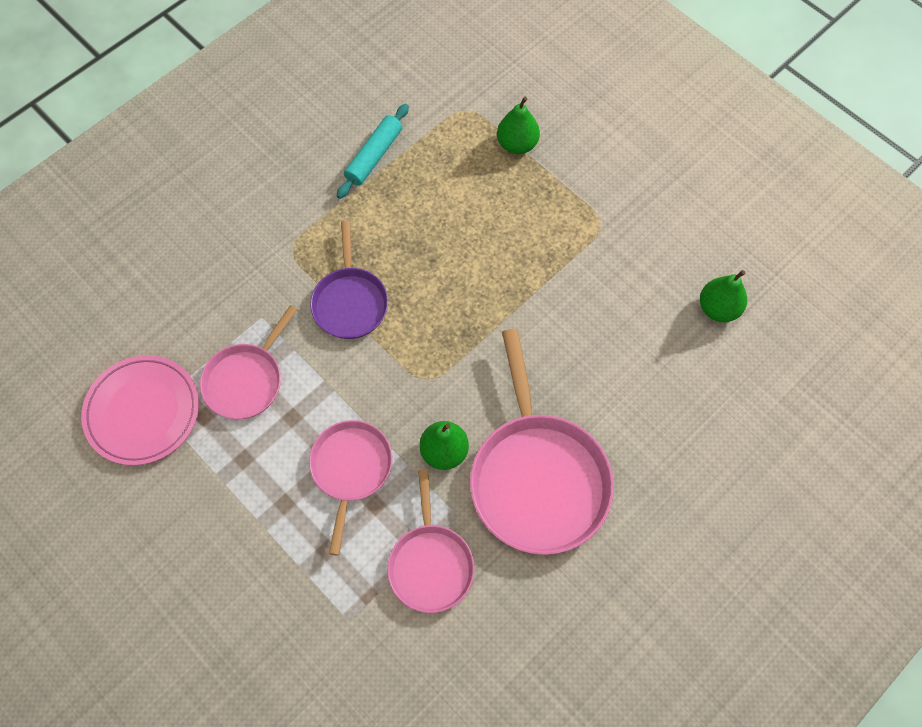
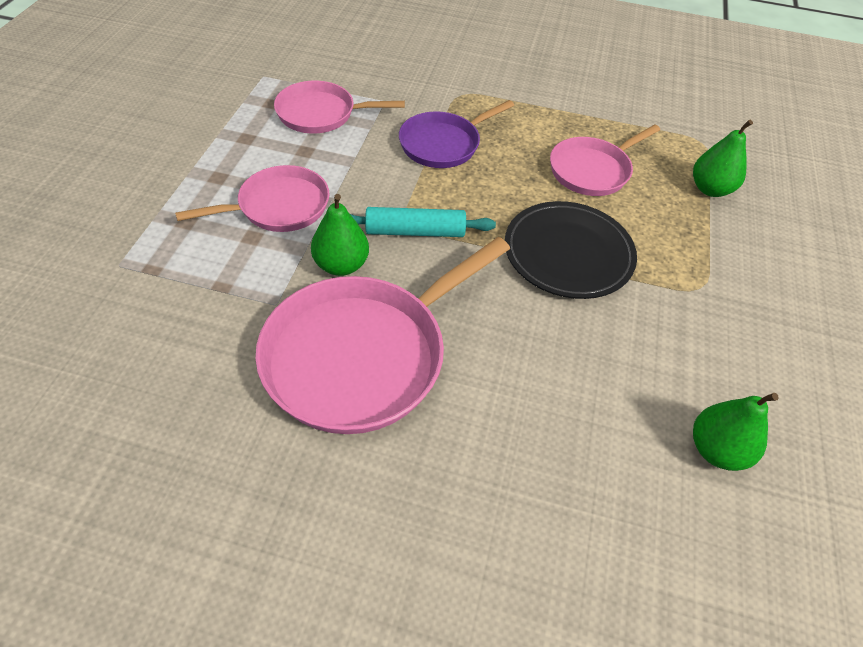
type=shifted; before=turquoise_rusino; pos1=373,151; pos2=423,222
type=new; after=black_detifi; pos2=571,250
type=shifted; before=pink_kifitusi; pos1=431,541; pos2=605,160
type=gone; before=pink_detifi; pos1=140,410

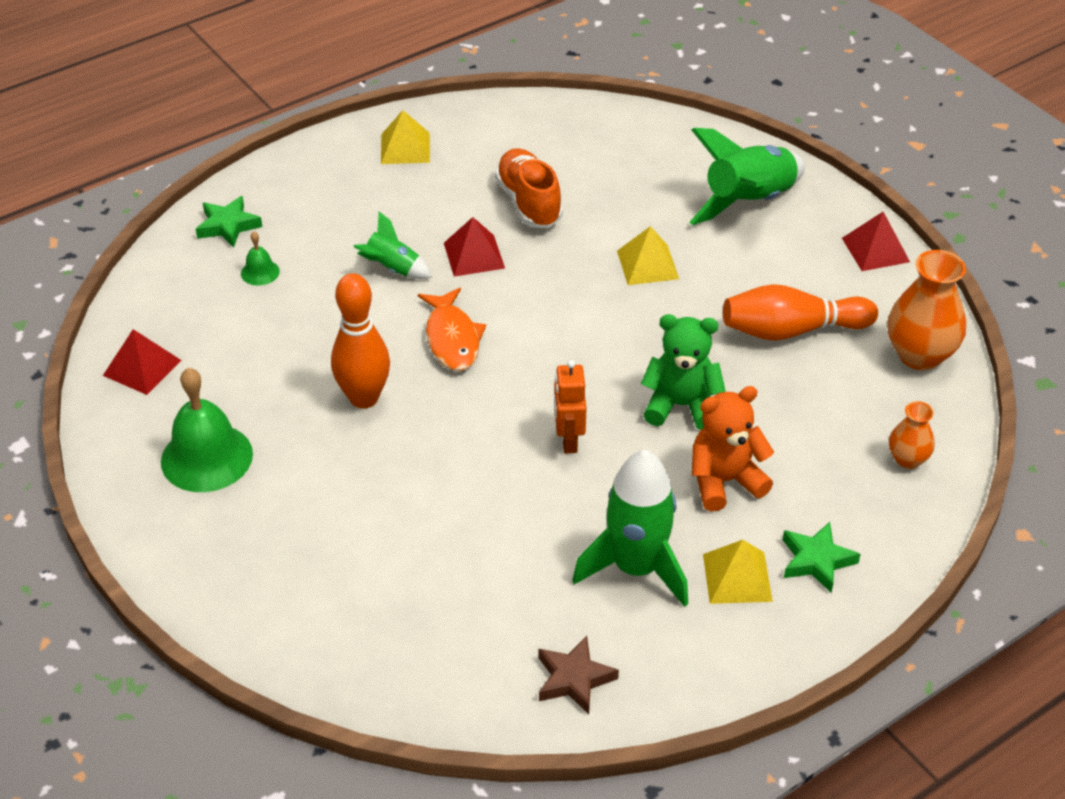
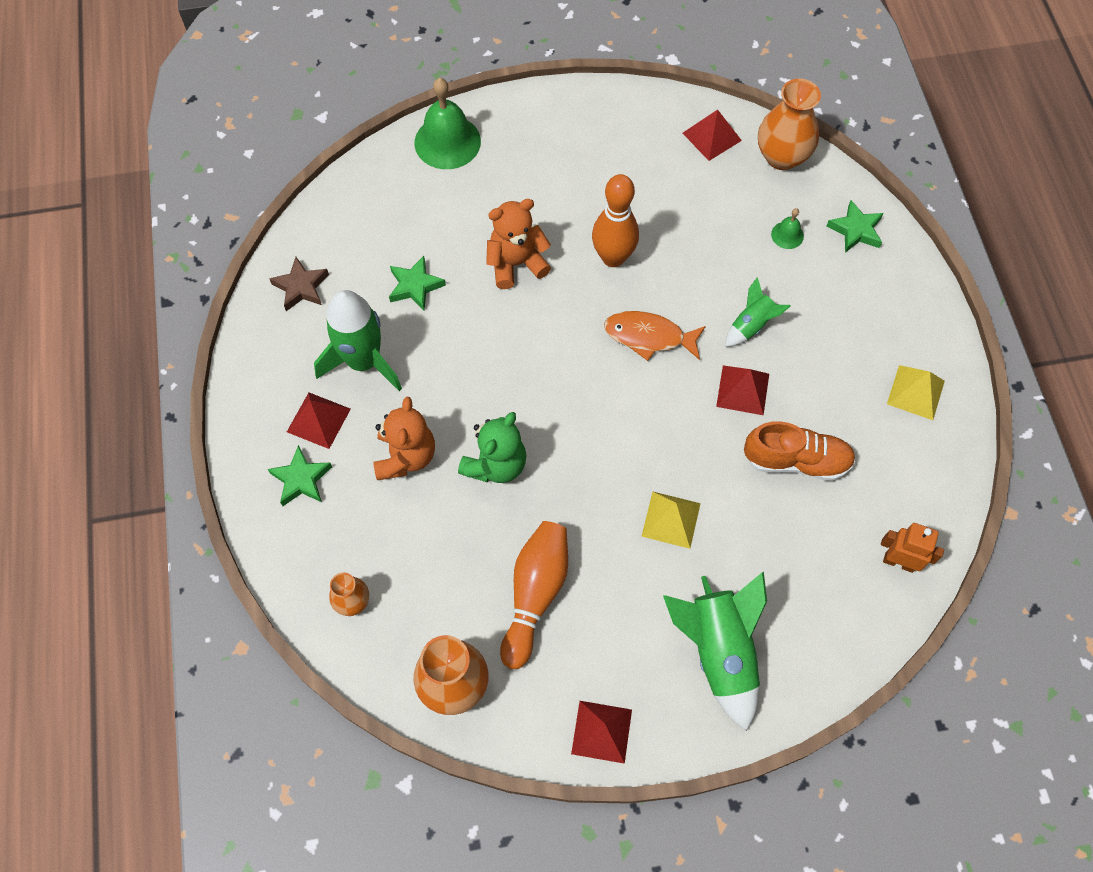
type=repainted; before=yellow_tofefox; after=red_tofefox; pos1=738,572; pos2=319,421
type=new; after=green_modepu; pos2=417,283
type=shifted; before=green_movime; pos1=207,430; pos2=447,123
type=new; after=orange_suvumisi; pos2=518,244
type=new; after=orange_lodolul; pos2=789,124
type=shifted; before=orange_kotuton; pos1=570,407; pos2=912,548

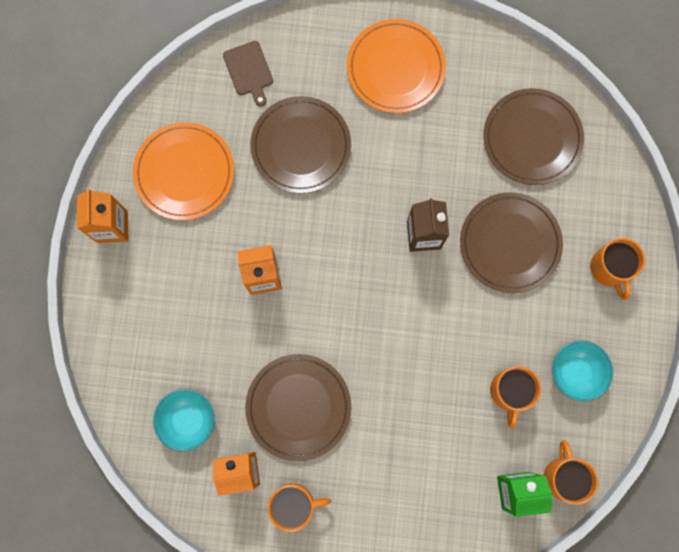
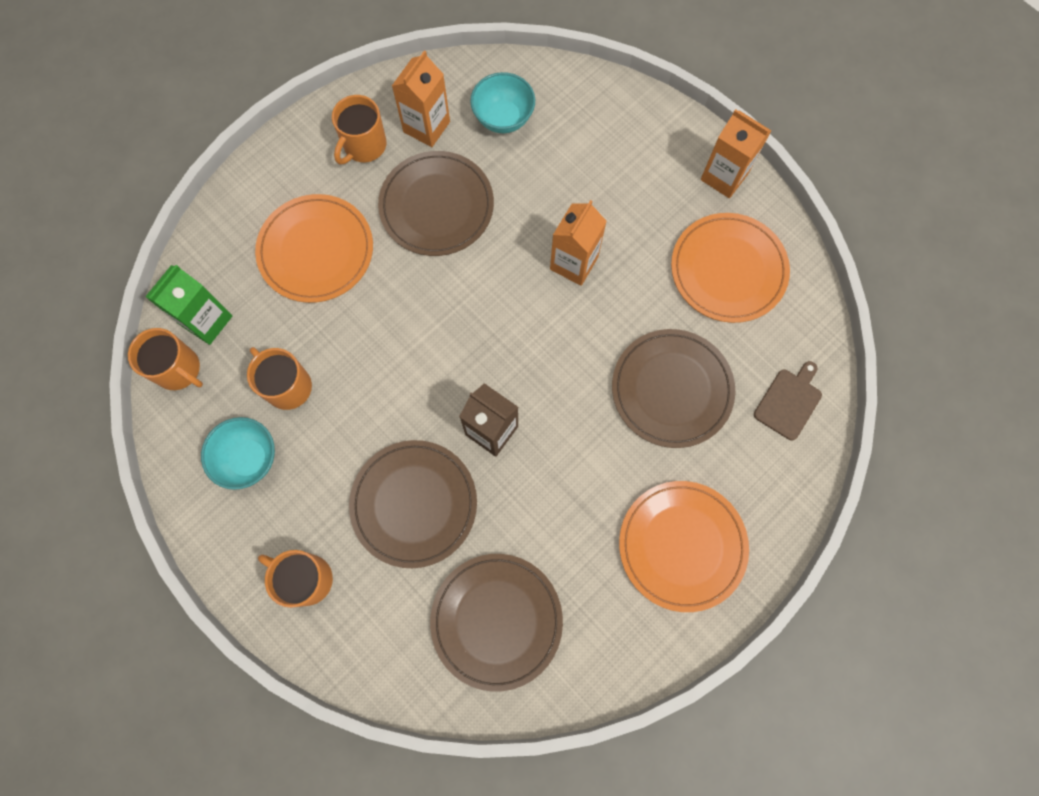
type=new; after=orange_detifi; pos2=314,248
type=rotated; before=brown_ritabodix; pos1=248,74; pos2=788,401; turn=105

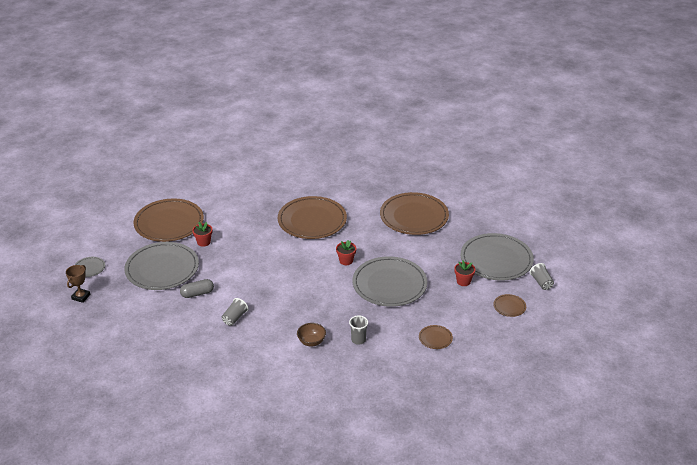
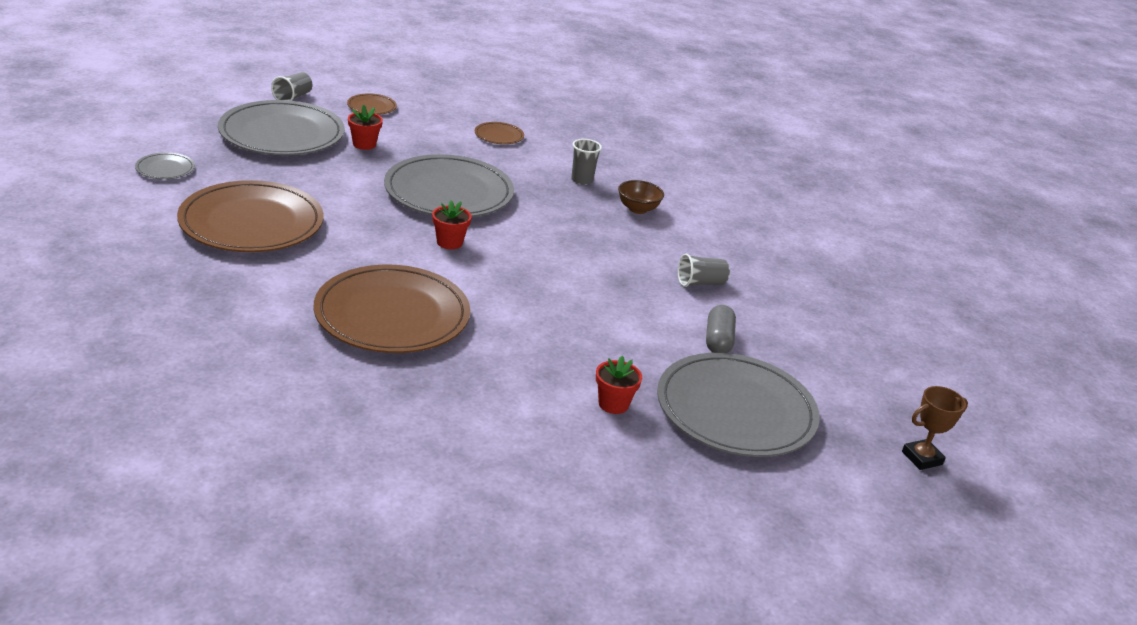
type=shifted; before=grey_detifi; pos1=90,267; pos2=165,165
type=rotated; before=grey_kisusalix; pos1=197,288; pos2=721,329; turn=75
type=gone; before=brown_detifi; pos1=168,220

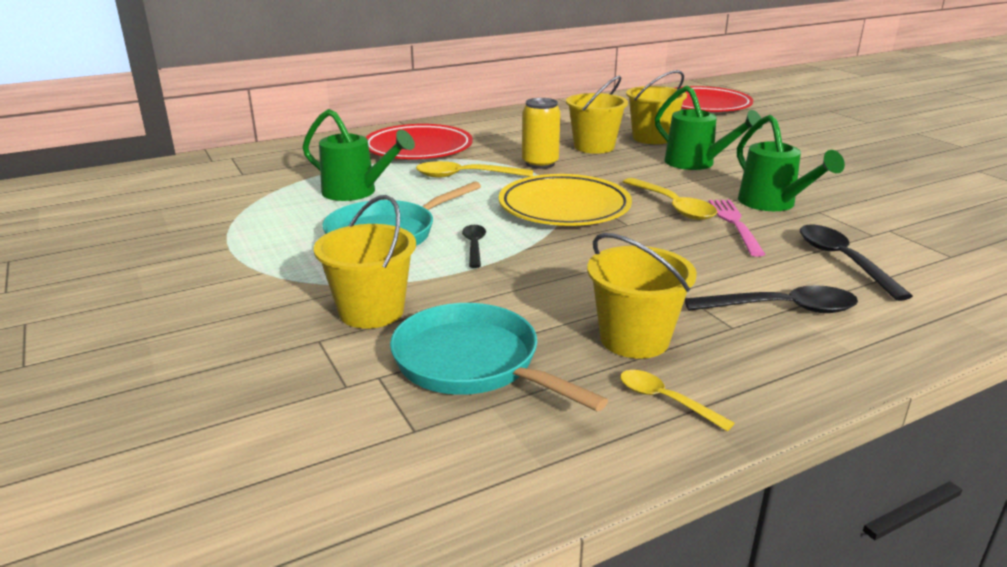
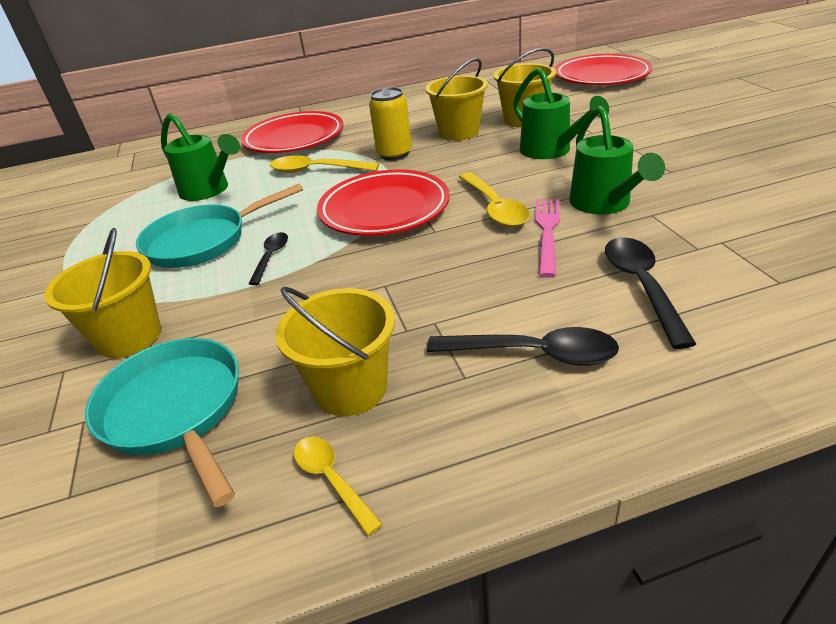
type=repainted; before=yellow_detifi; after=red_detifi; pos1=565,200; pos2=383,202

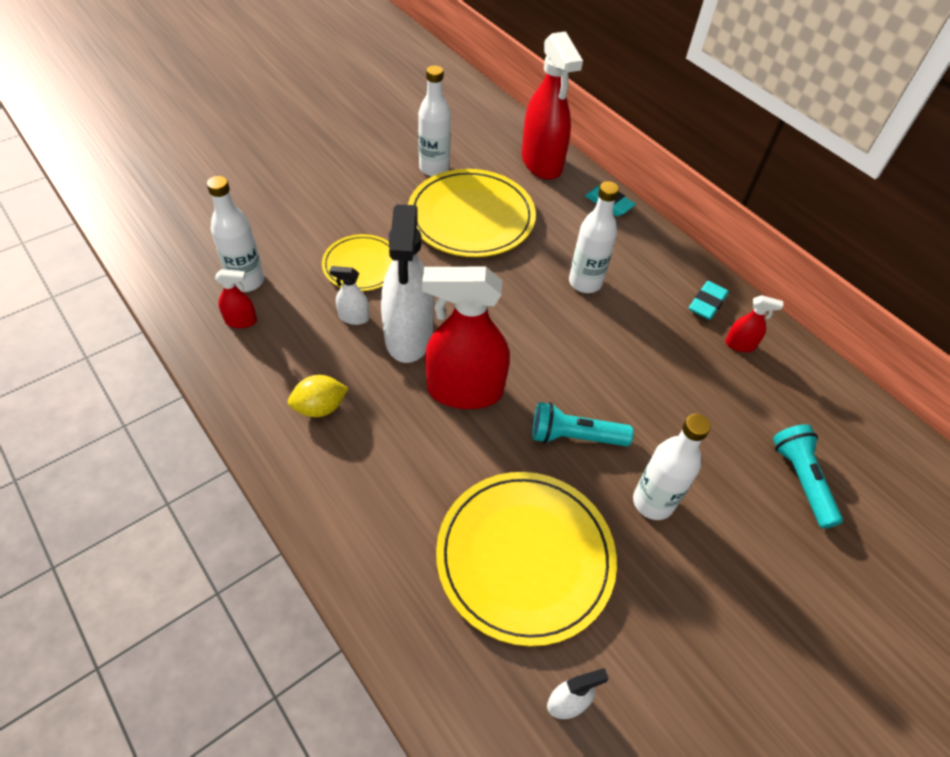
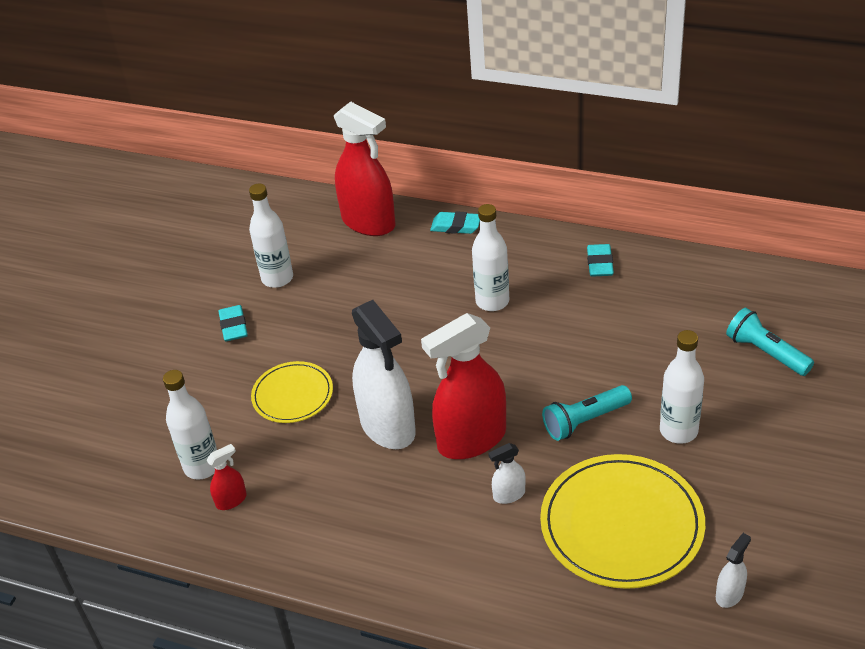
type=new; after=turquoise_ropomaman; pos2=233,323
type=shifted; before=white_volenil; pos1=349,295; pos2=507,473
type=gone; before=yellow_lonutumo; pos1=318,396
type=gone; before=yellow_detifi; pos1=472,213
type=gone; before=red_volenil; pos1=754,323

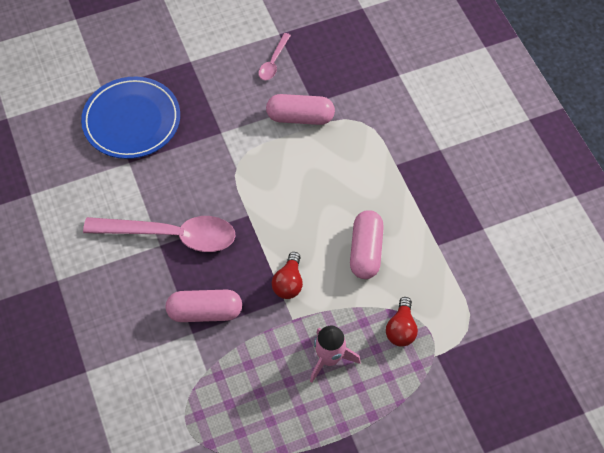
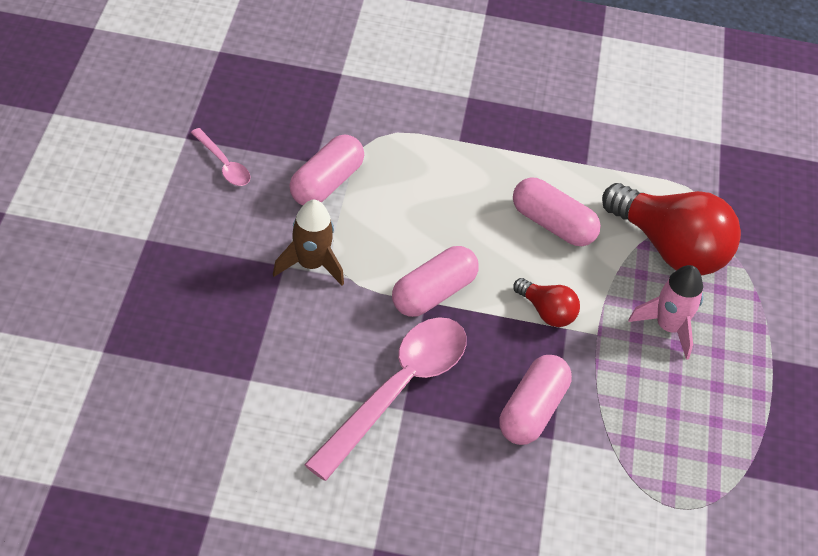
type=new; after=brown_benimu; pos2=308,243
type=new; after=pink_kisusalix; pos2=435,281
type=scaled; before=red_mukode; pos1=402,322; pos2=671,229; scale=2.06
type=gone; before=blue_detifi; pos1=130,118

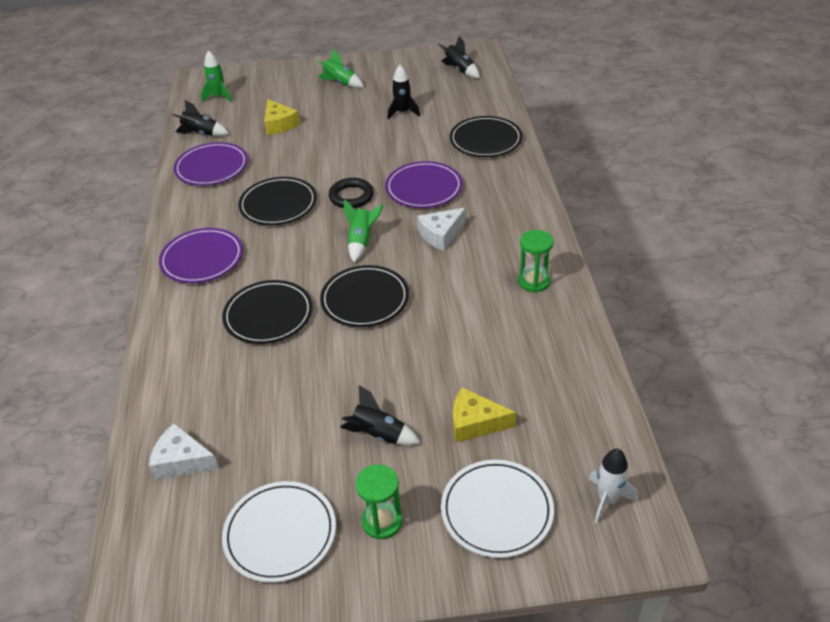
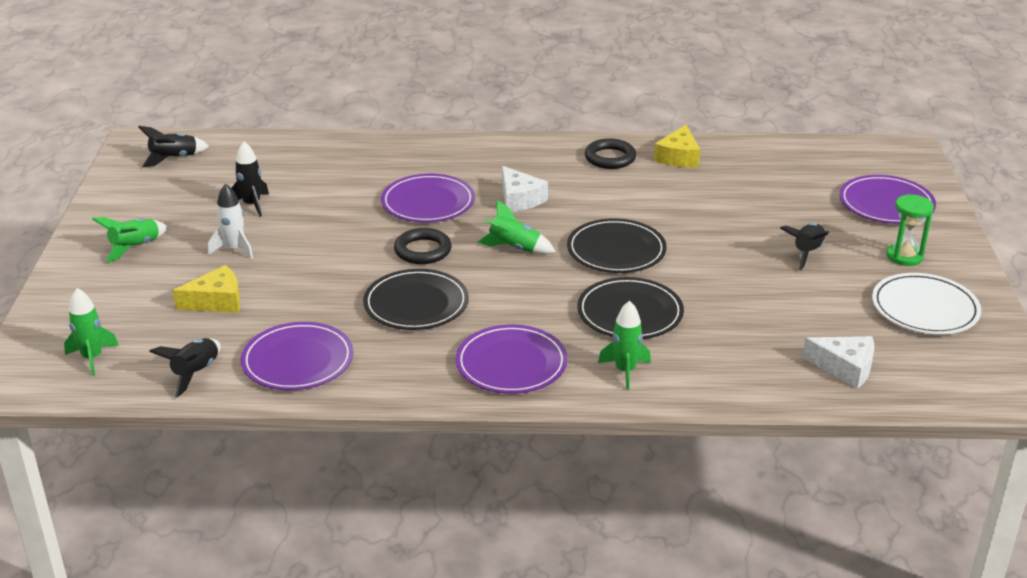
type=shifted; before=white_benimu; pos1=613,486; pos2=230,221
type=swapped; before=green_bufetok; after=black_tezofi; pos1=536,261; pos2=610,154
type=new; after=green_benimu; pos2=624,345
type=shifted; before=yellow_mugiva; pos1=484,415; pos2=677,146
type=rotated; before=white_mugiva; pos1=184,451; pos2=838,362; turn=-90
type=repainted; before=white_detifi; after=purple_detifi; pos1=497,509; pos2=888,199
type=gone; before=black_detifi; pos1=486,136

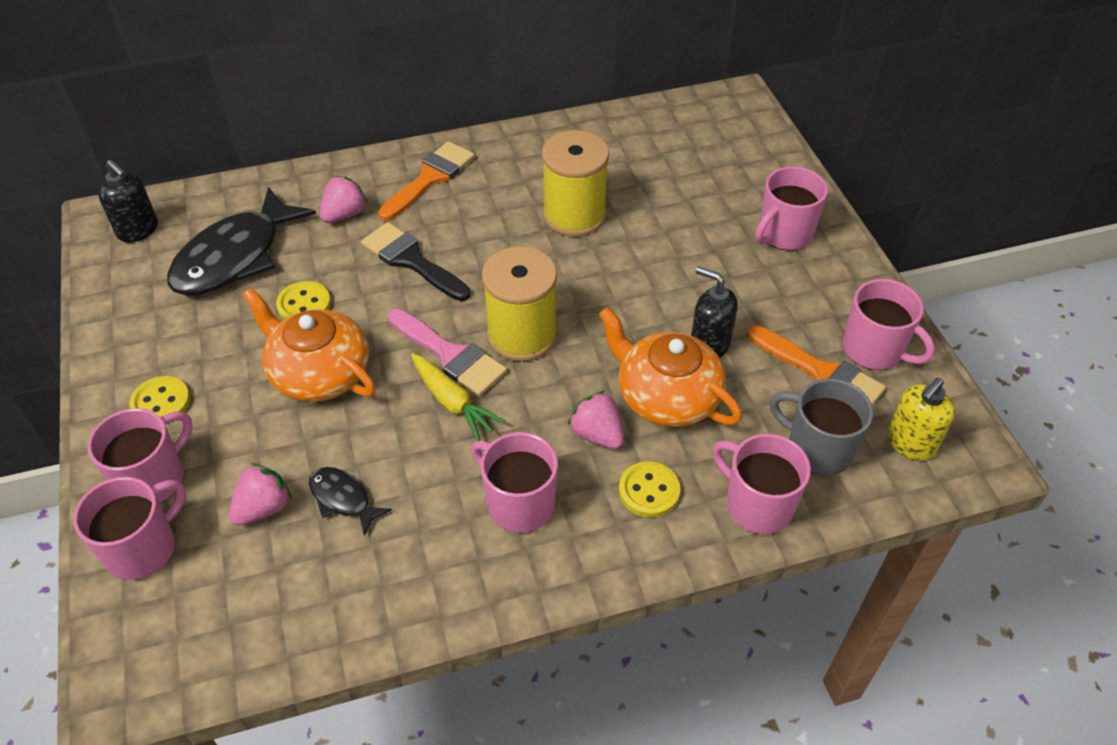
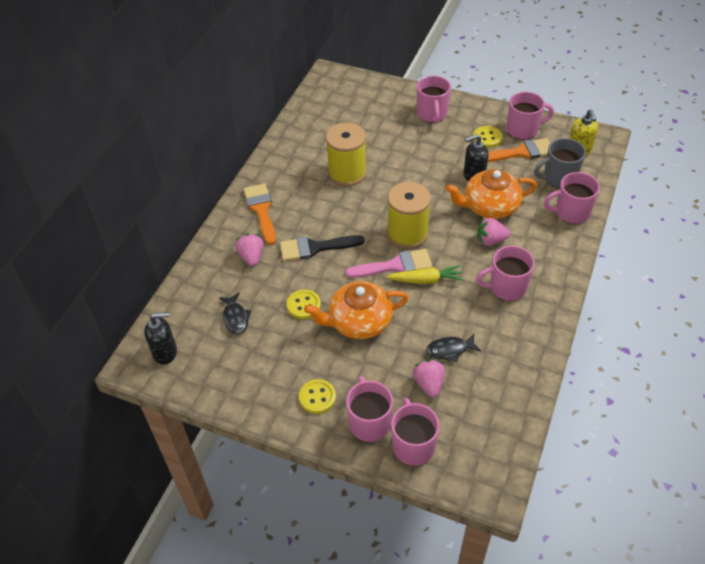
type=scaled; before=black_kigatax; pos1=241,241; pos2=235,314; scale=0.47
type=shifted; before=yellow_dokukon; pos1=649,490; pos2=487,137

